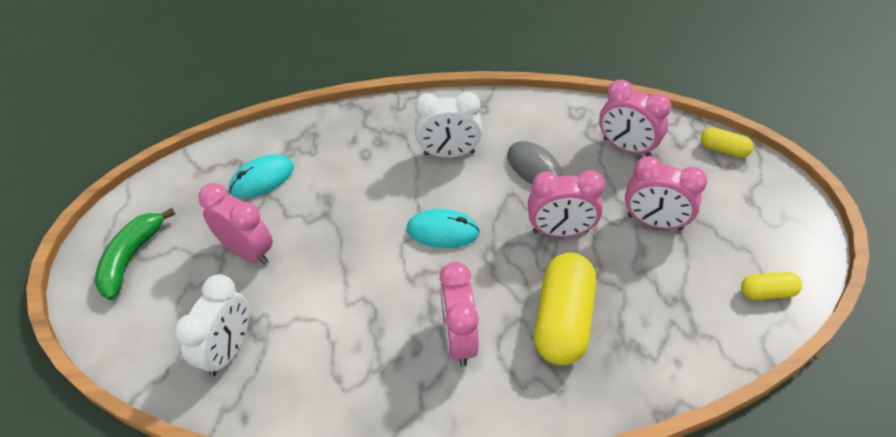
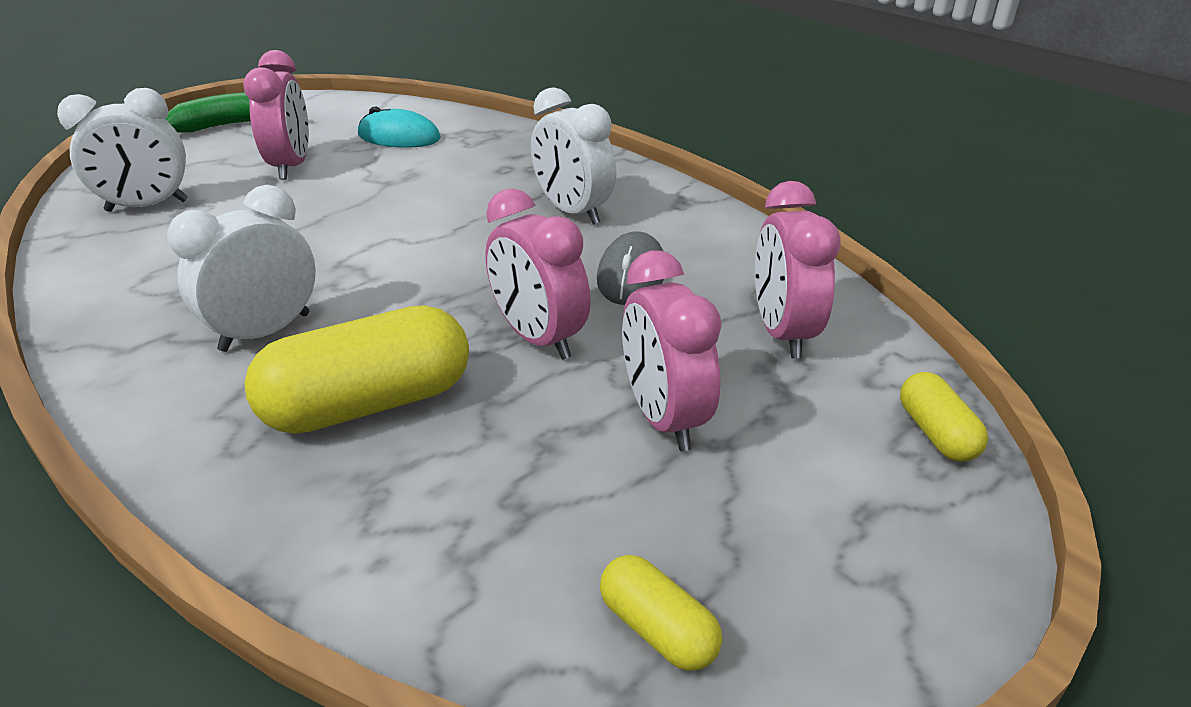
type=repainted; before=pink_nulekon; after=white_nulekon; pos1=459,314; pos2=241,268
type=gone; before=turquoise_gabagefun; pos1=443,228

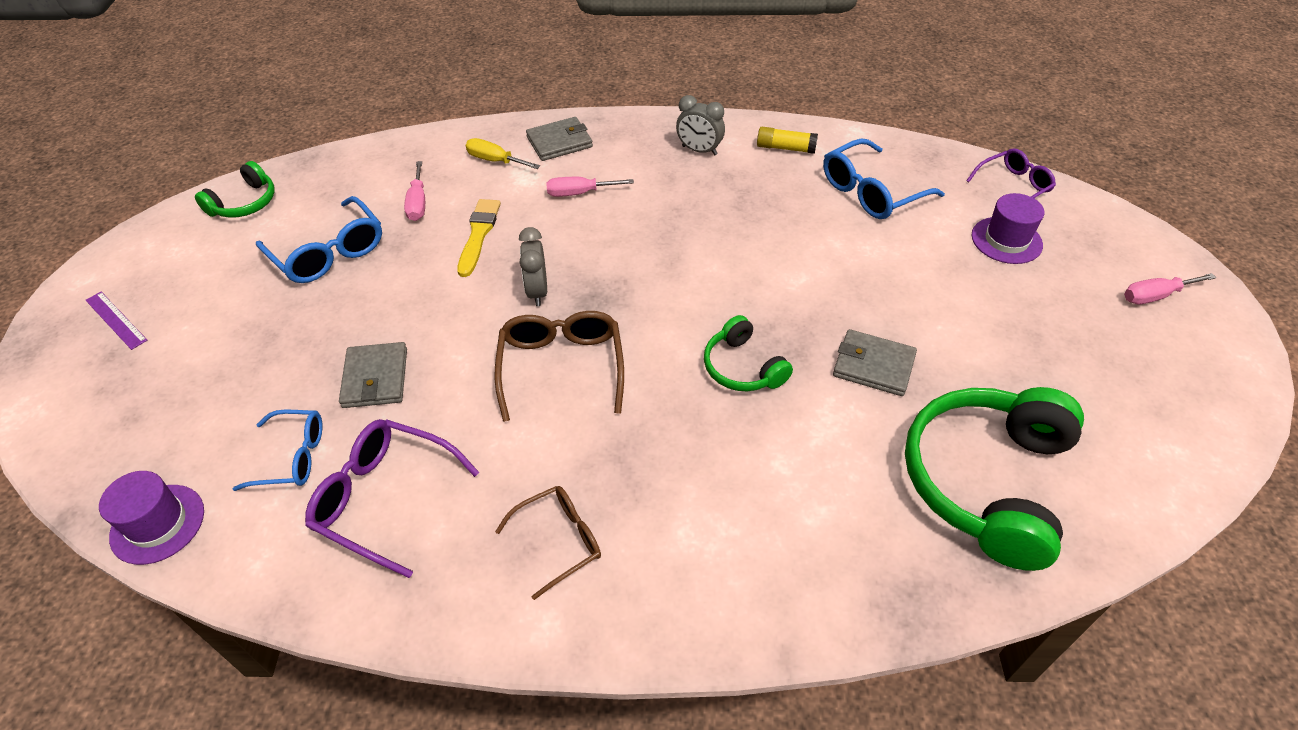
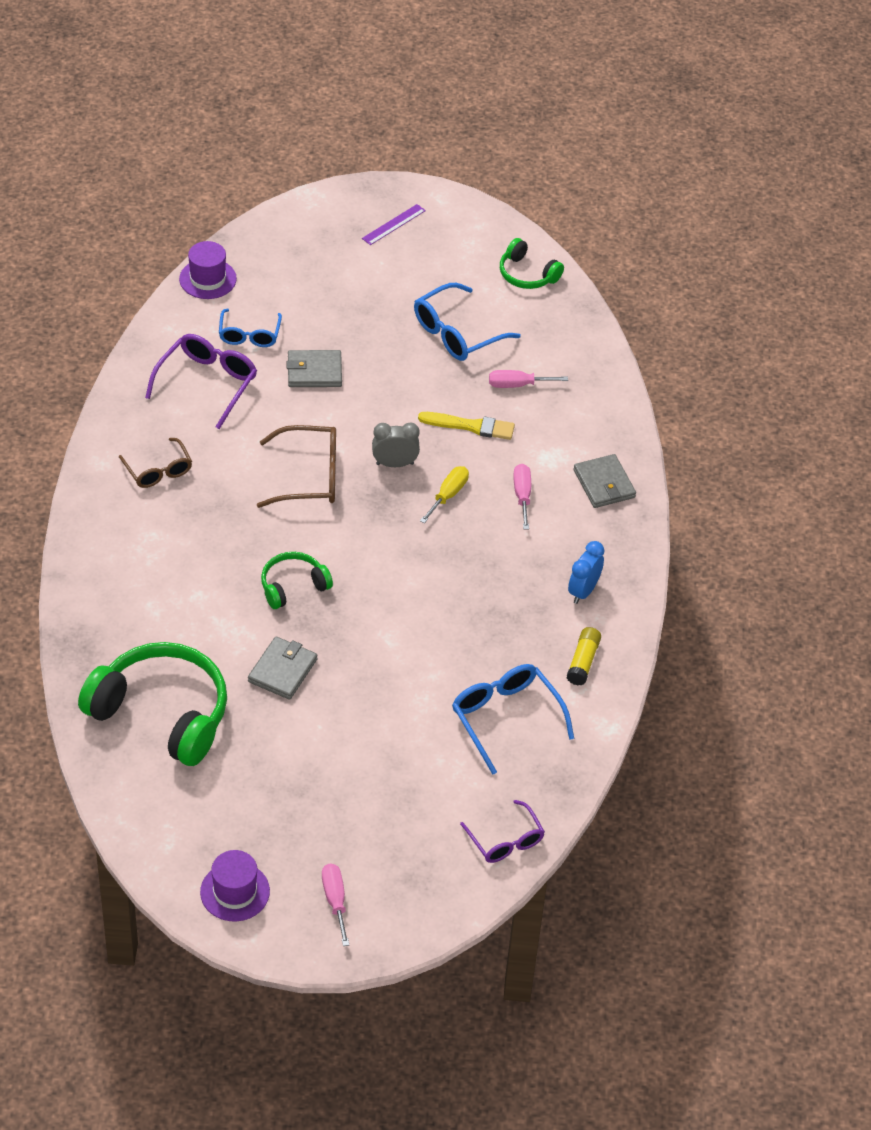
type=shifted; before=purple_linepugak; pos1=1008,228; pos2=235,885
type=shifted; before=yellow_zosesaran; pos1=503,153; pos2=444,495
type=repainted; before=grey_nulekon; after=blue_nulekon; pos1=700,125; pos2=586,572

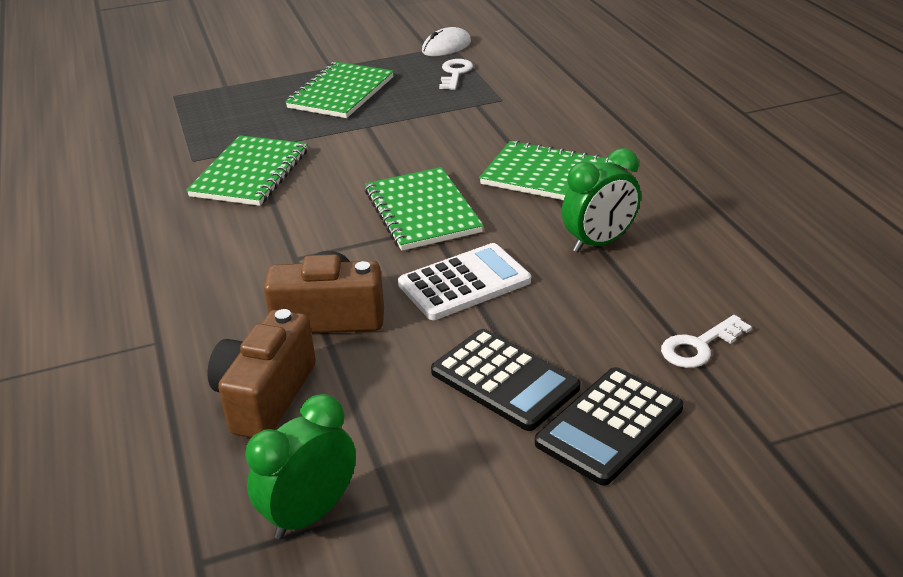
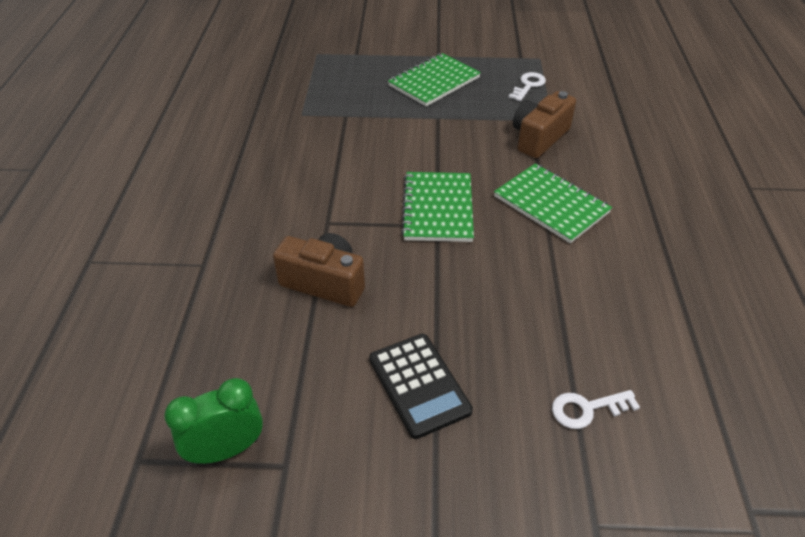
type=shifted; before=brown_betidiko; pos1=262,373; pos2=544,124
type=gone; before=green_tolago; pos1=247,170
type=gone; before=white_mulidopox; pos1=464,281
type=gone; before=white_gabagefun; pos1=446,41
type=gone; before=black_mulidopox; pos1=609,426
type=gone; before=green_nulekon; pos1=601,200

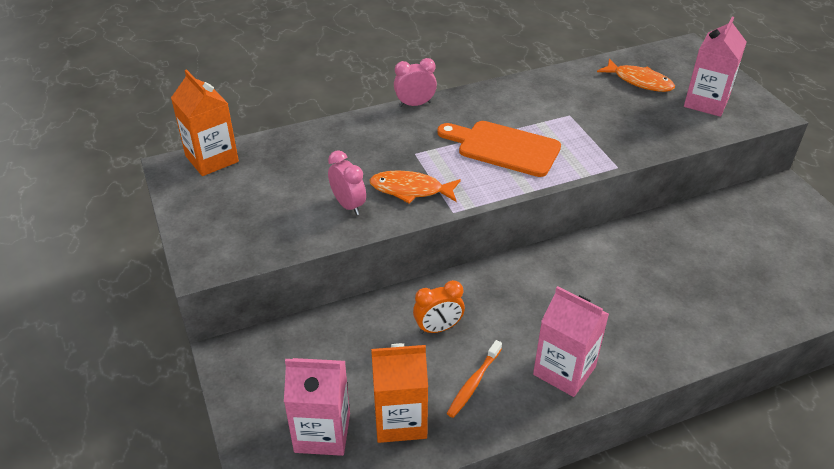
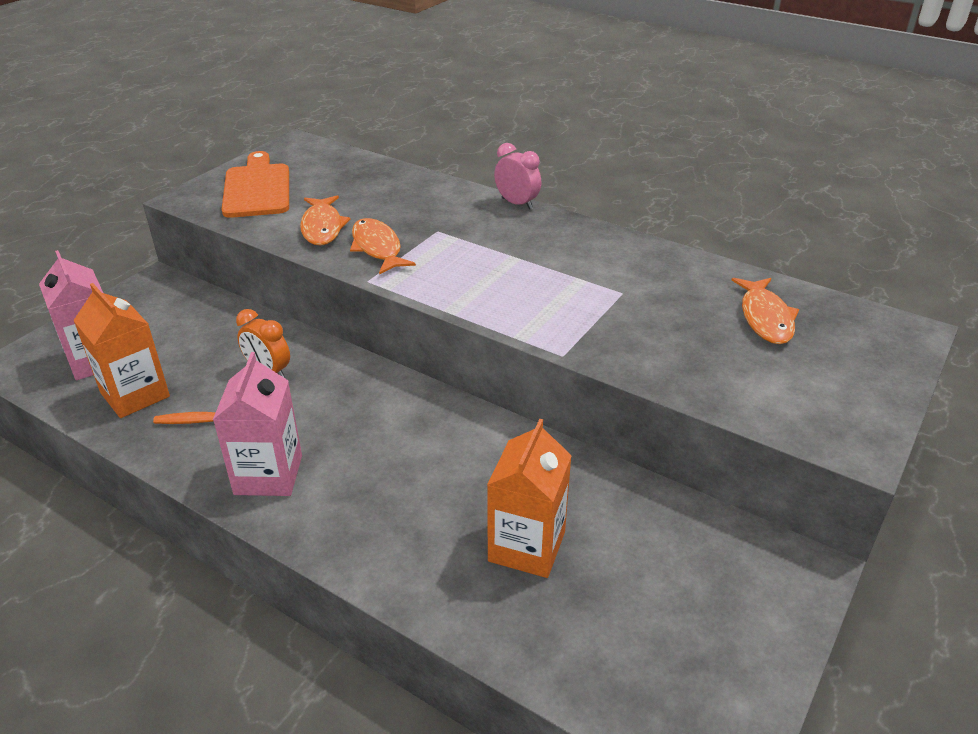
type=shifted; before=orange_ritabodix; pos1=499,149; pos2=255,184
type=swapped; before=pink_nulekon; after=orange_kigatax; pos1=347,182; pos2=325,220
type=shifted; before=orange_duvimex; pos1=205,122; pos2=529,498
type=gone; before=pink_duvimex; pos1=715,67

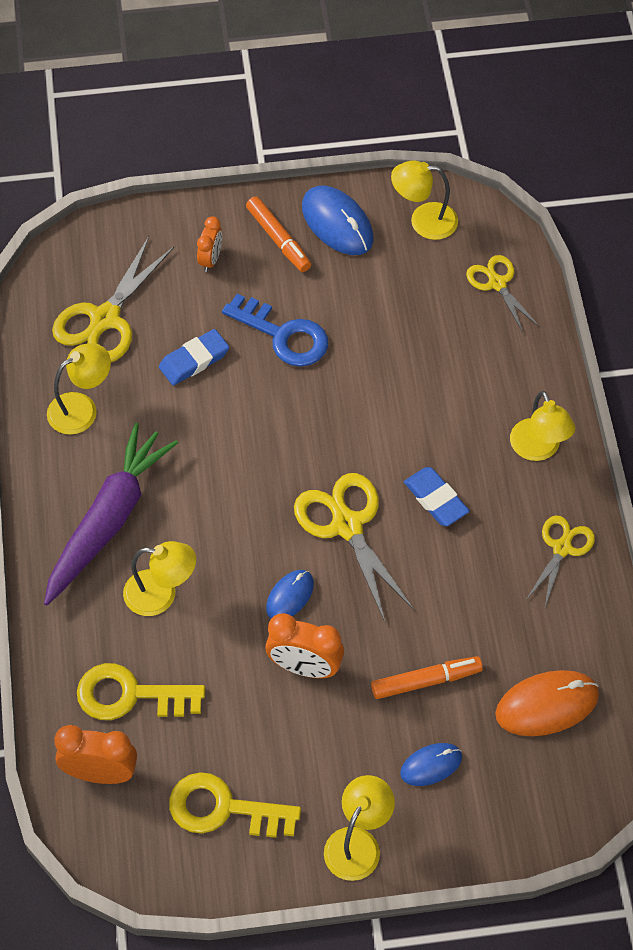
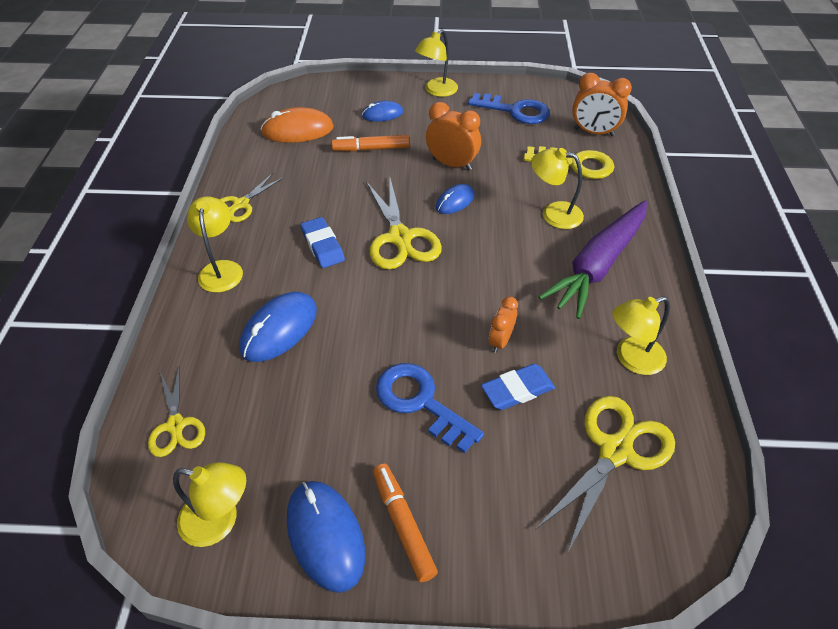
type=new; after=blue_gabagefun; pos2=278,327
type=repainted; before=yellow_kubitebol; after=blue_kubitebol; pos1=235,805; pos2=509,108
type=shifted; before=orange_nulekon; pos1=209,244; pos2=503,325

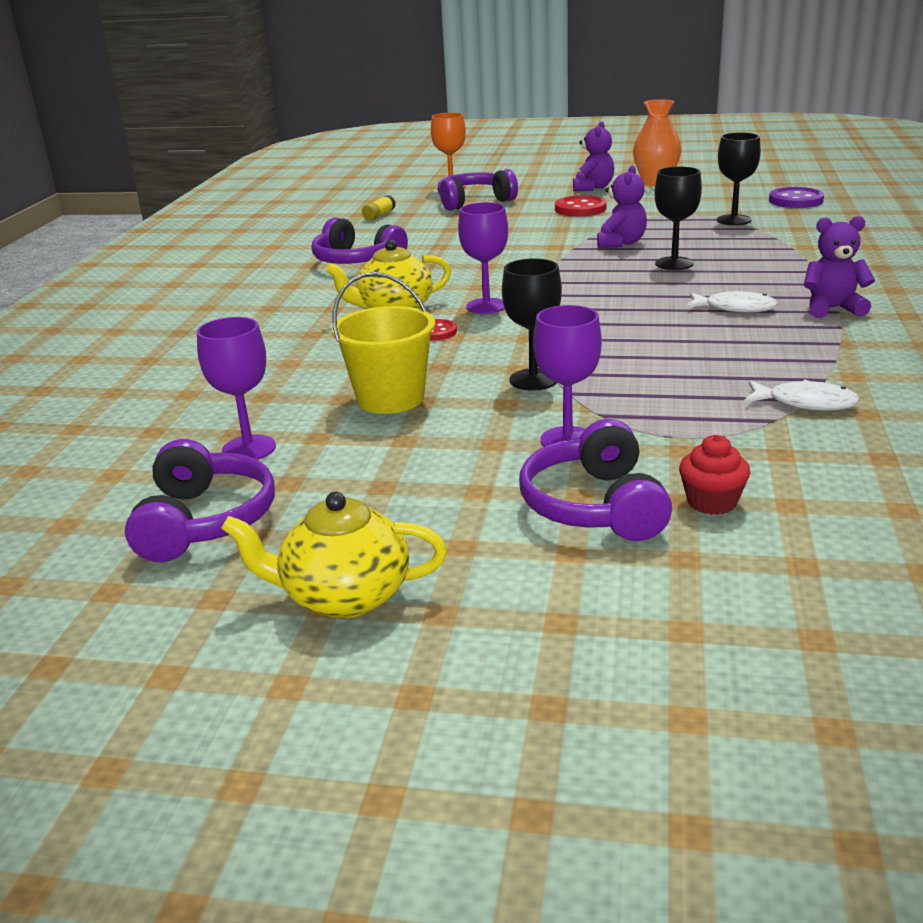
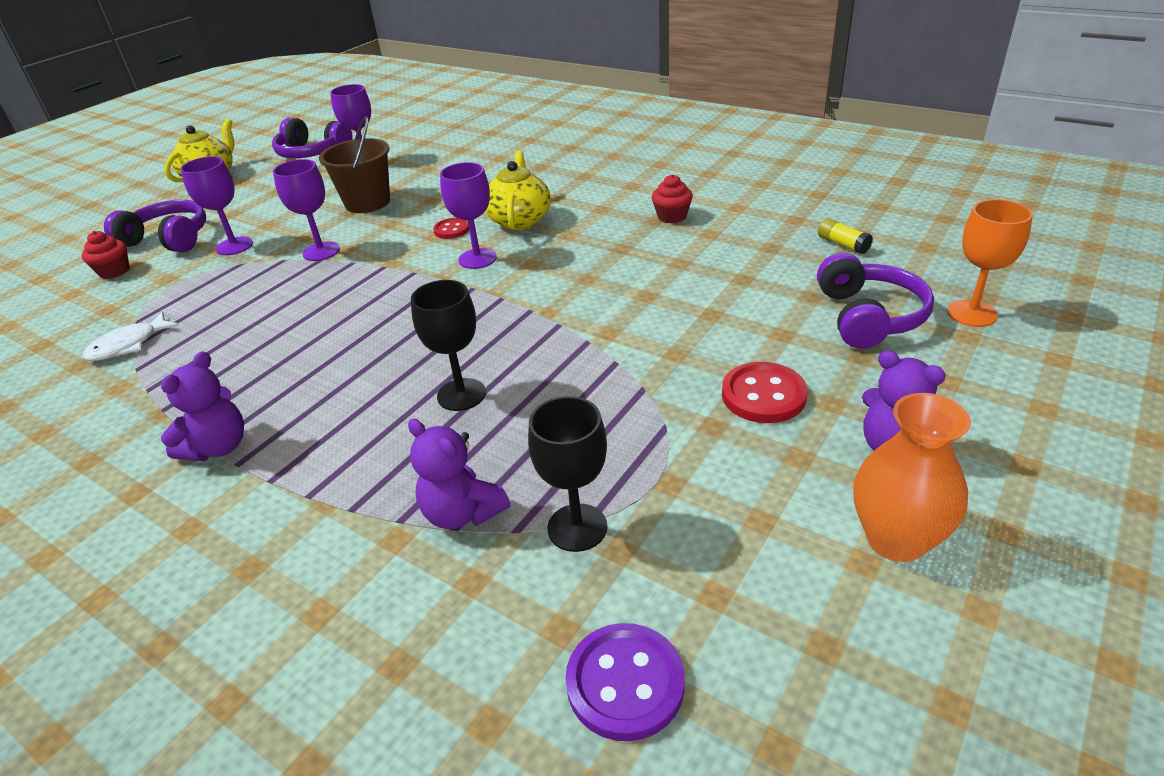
type=repainted; before=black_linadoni; after=purple_linadoni; pos1=532,324; pos2=306,210
type=repainted; before=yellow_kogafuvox; after=brown_kogafuvox; pos1=383,343; pos2=354,164
type=shifted; before=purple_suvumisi; pos1=622,206; pos2=459,474
type=swapped; before=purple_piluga; after=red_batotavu; pos1=360,240; pos2=672,198
type=gone; before=white_kigatax; pos1=731,302

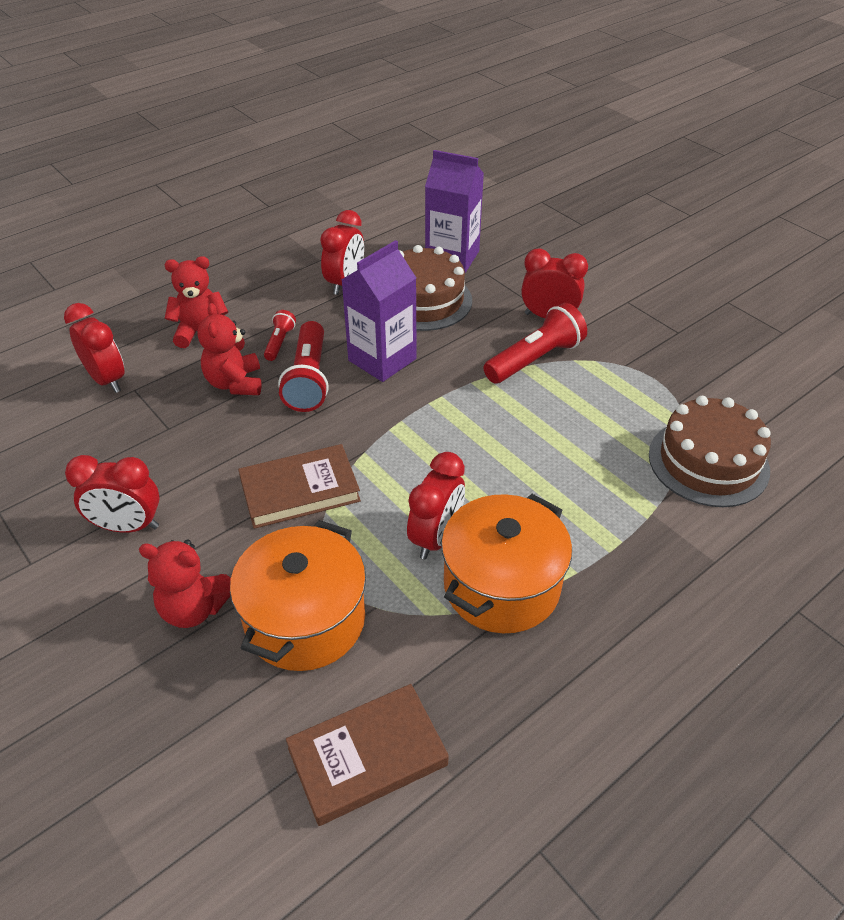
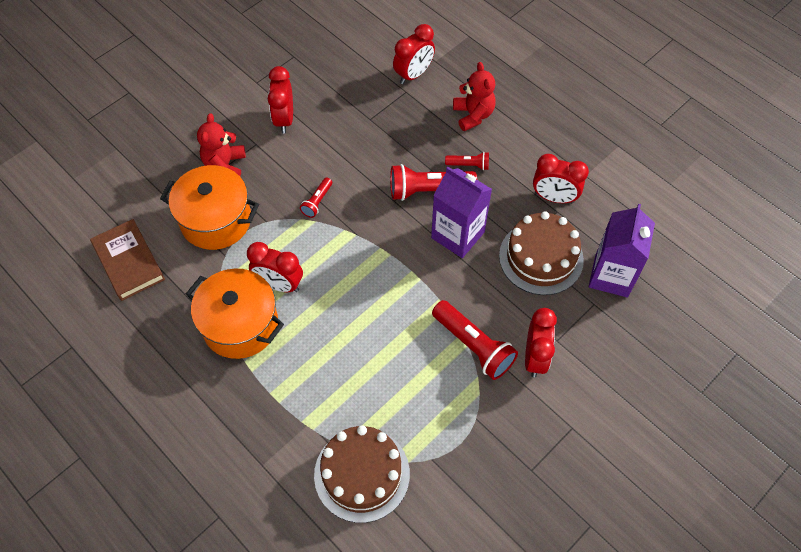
type=swapped; before=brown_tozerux; after=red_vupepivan; pos1=299,486; pos2=316,197
type=gone; before=red_suvumisi; pos1=229,349

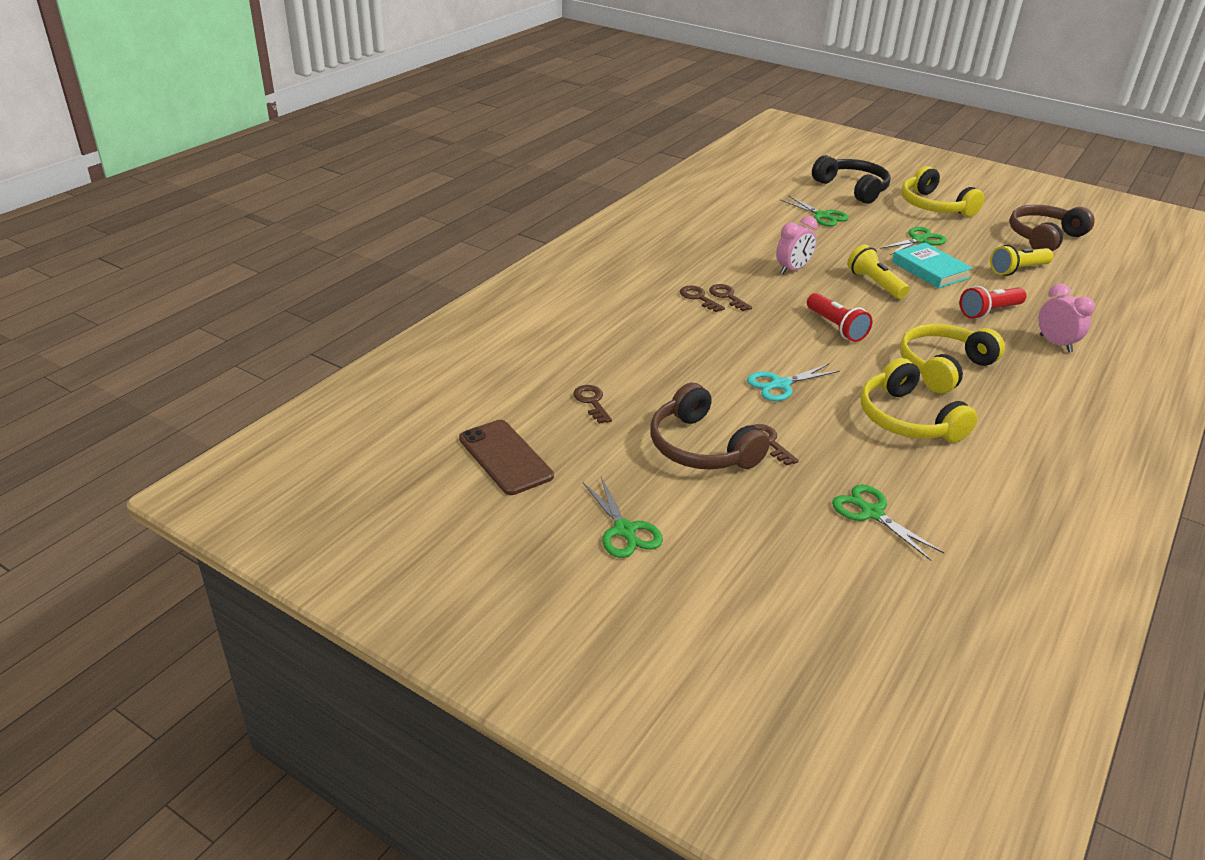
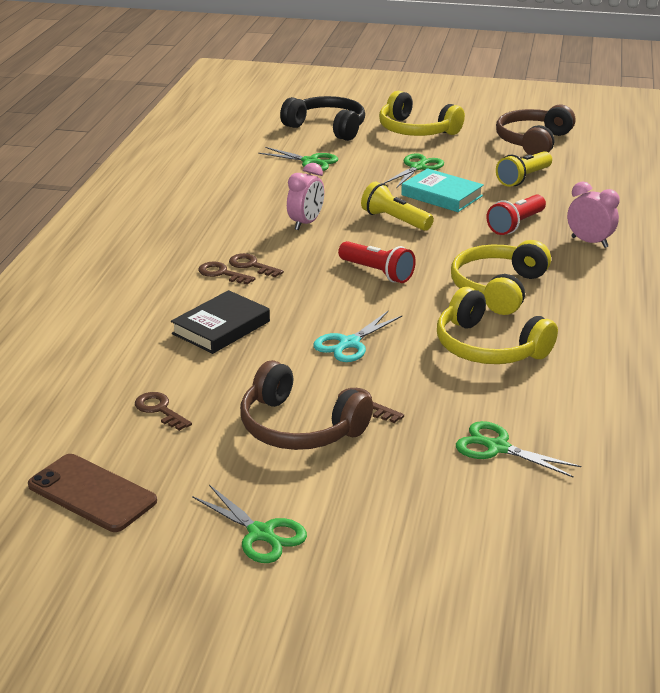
type=new; after=black_tozerux; pos2=220,322

